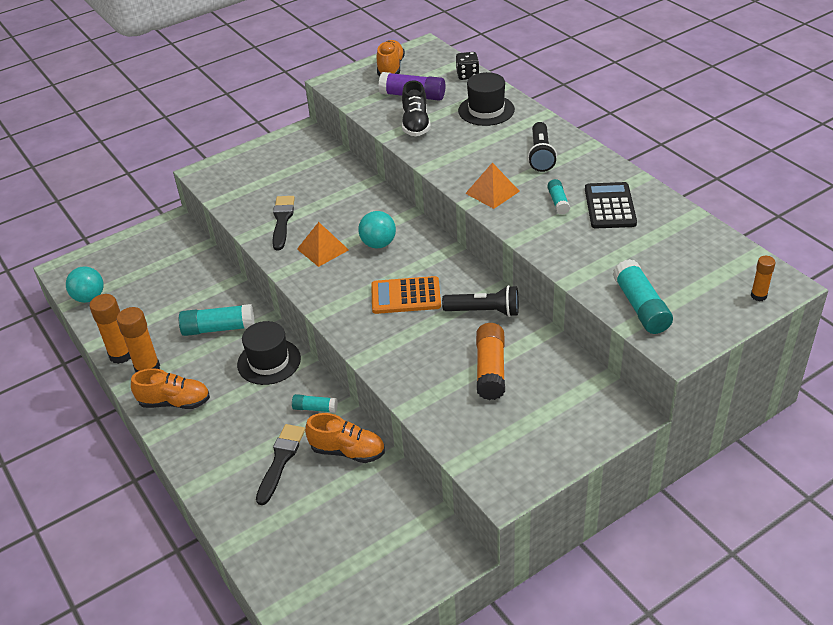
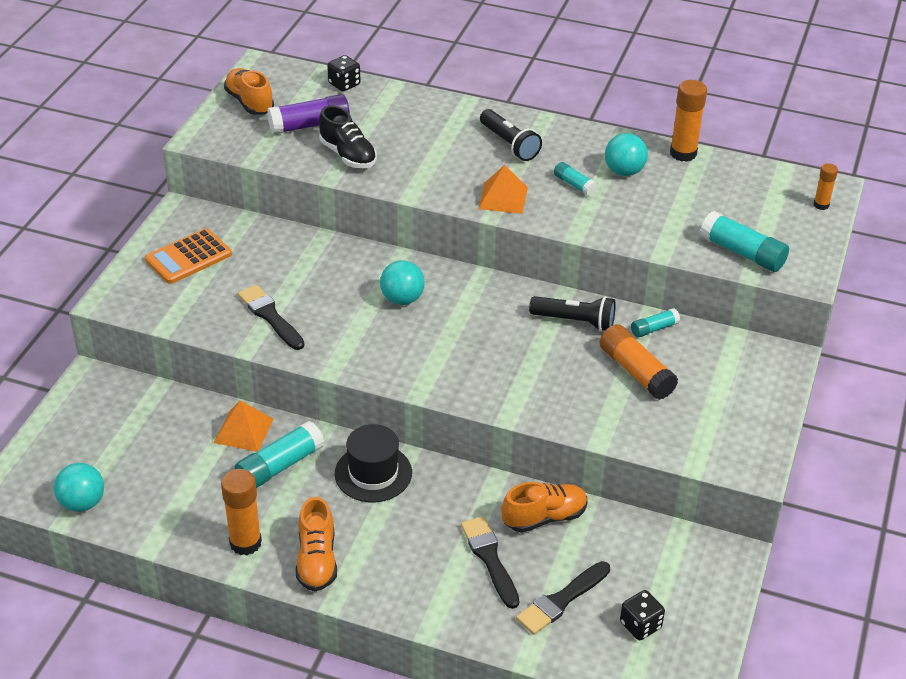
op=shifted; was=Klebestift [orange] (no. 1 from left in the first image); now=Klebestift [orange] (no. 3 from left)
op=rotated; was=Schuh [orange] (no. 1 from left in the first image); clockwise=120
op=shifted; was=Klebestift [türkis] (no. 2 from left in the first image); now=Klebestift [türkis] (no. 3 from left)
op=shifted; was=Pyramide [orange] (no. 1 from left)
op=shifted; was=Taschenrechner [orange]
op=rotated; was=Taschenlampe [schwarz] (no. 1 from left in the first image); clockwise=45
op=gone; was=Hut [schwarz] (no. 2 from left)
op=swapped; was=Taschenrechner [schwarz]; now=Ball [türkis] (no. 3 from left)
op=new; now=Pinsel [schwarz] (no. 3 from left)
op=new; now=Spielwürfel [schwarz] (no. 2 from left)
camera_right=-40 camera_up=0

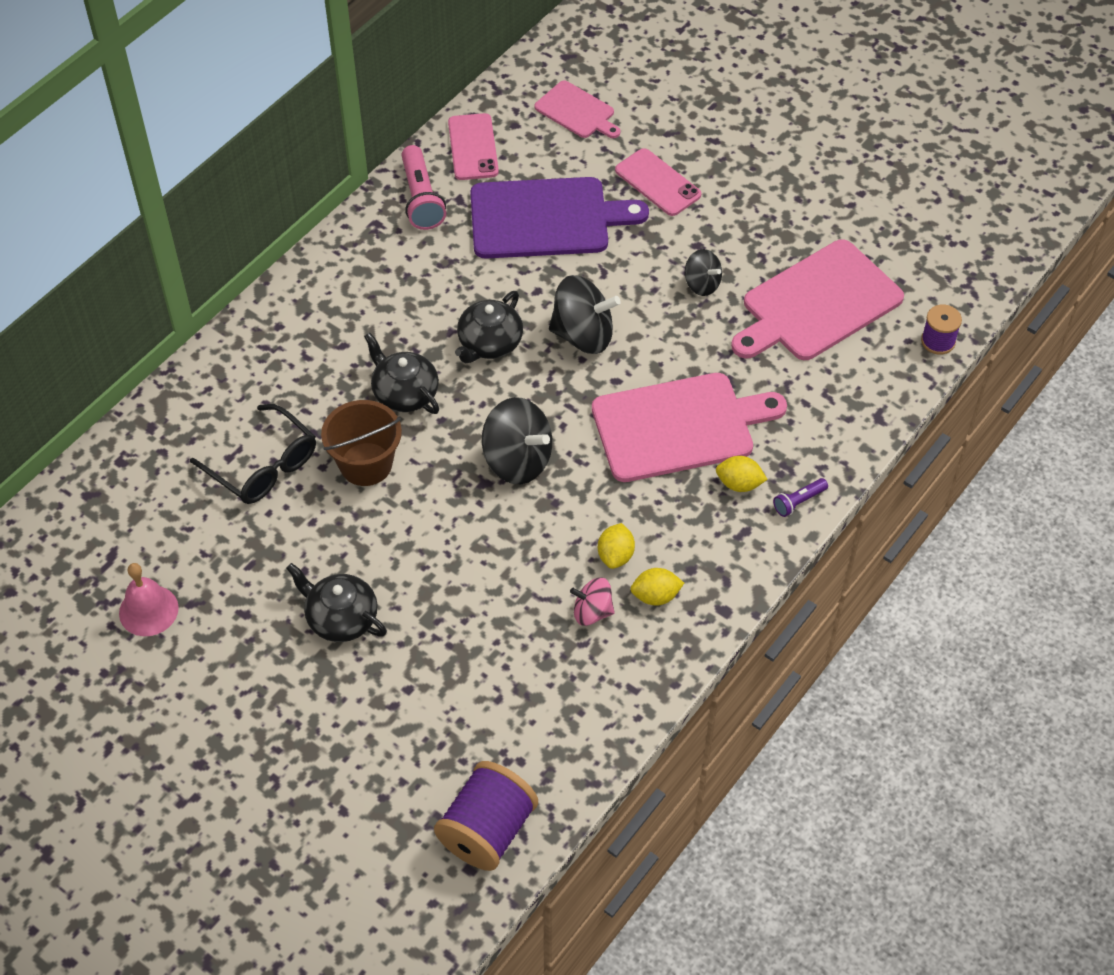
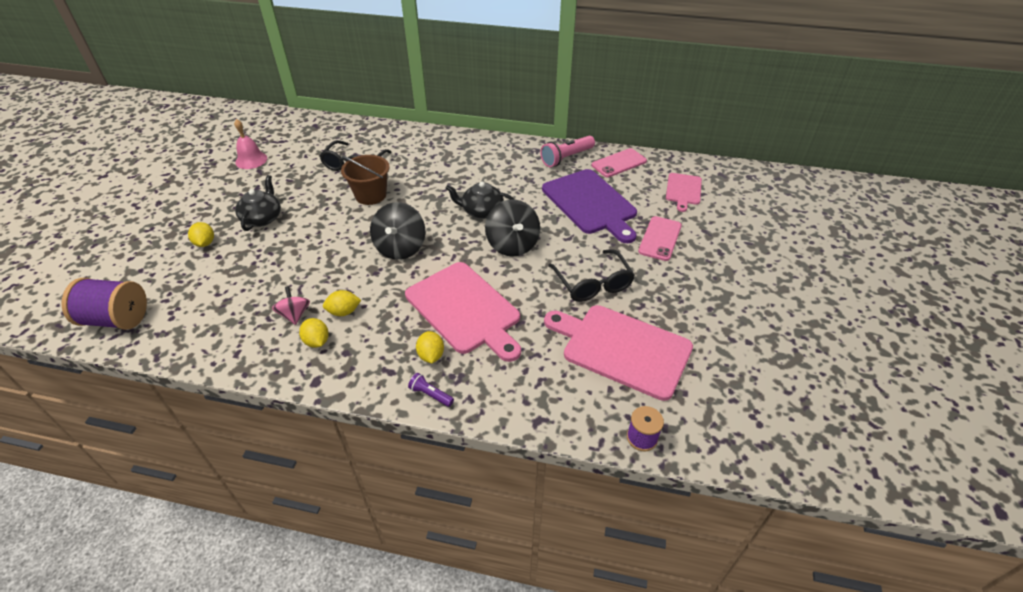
op=gone; was=Teekanne [schwarz] (no. 2 from left)
op=swapped; was=Kreisel [schwarz] (no. 3 from left); now=Brille [schwarz] (no. 2 from left)
op=new; now=Zitrone [gelb] (no. 1 from left)
camera_right=65 camera_up=-10

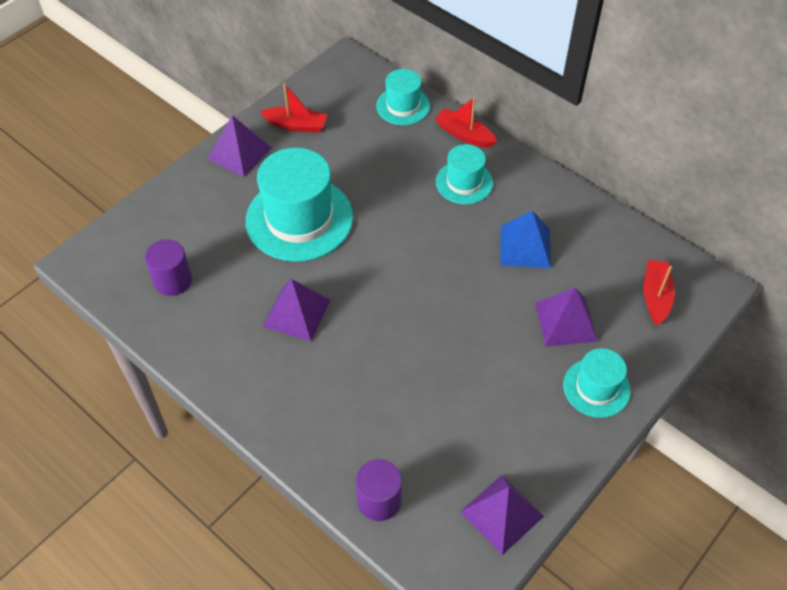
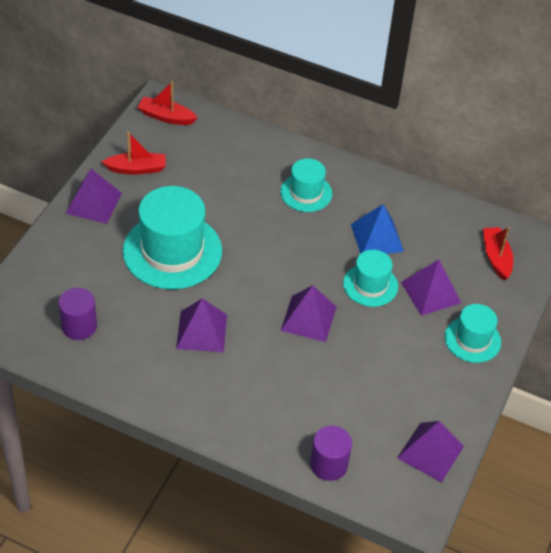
op=shifted; was=Hut [türkis] (no. 2 from left in the first image); now=Hut [türkis] (no. 3 from left)
op=shifted; was=Boot [rot] (no. 2 from left)
op=new; now=Pyramide [lila] (no. 3 from left)
camera_right=-20 camera_up=-5

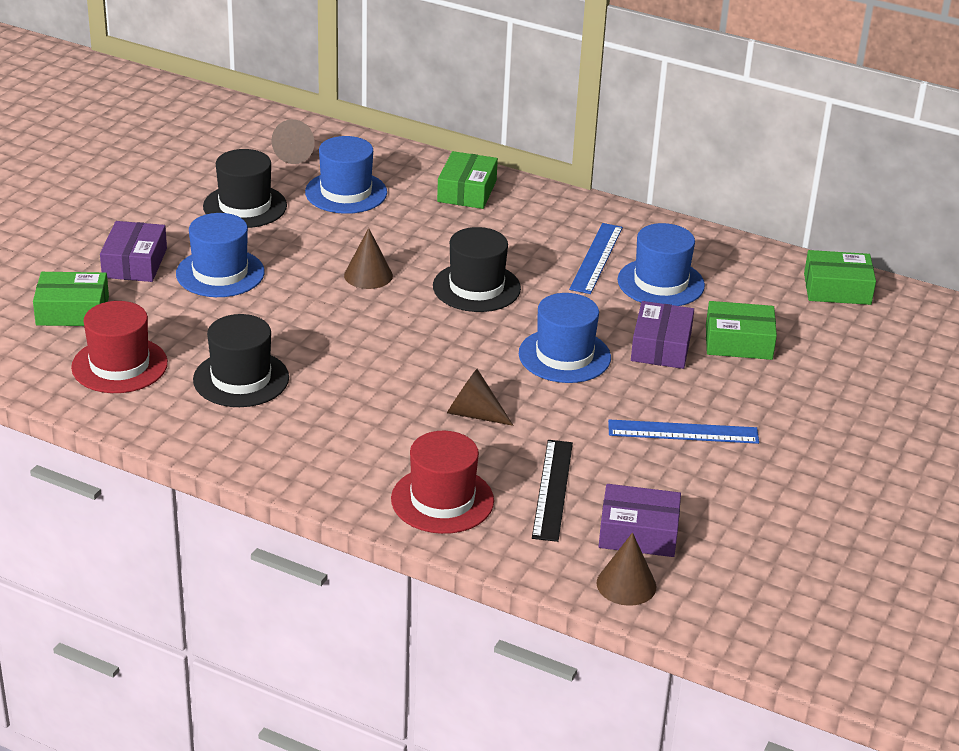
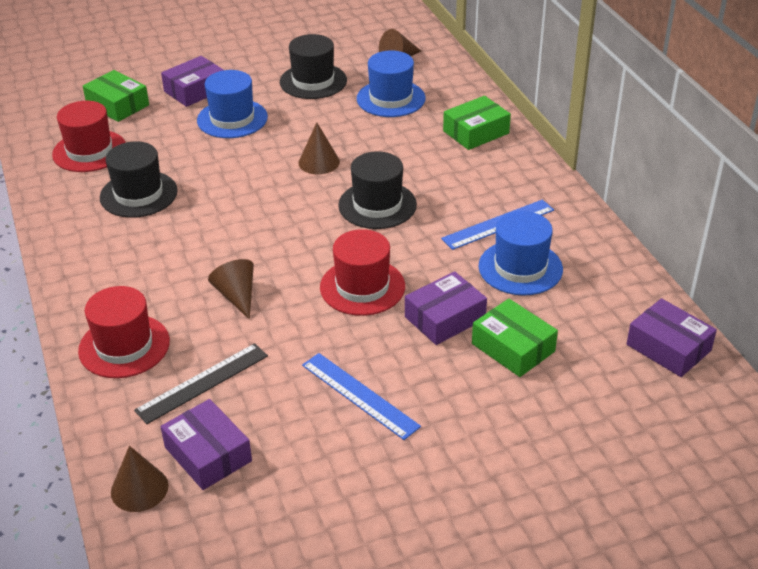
op=repainted; was=Hut [blau] (no. 3 from left); now=Hut [rot] (no. 3 from left)
op=repainted; was=Schachtel [grün] (no. 4 from left); now=Schachtel [lila] (no. 4 from left)
camera_right=45 camera_up=5

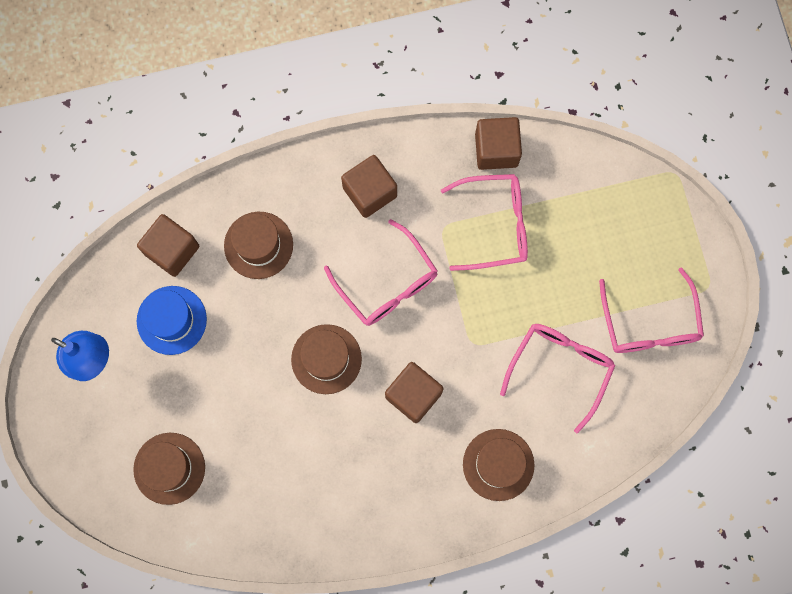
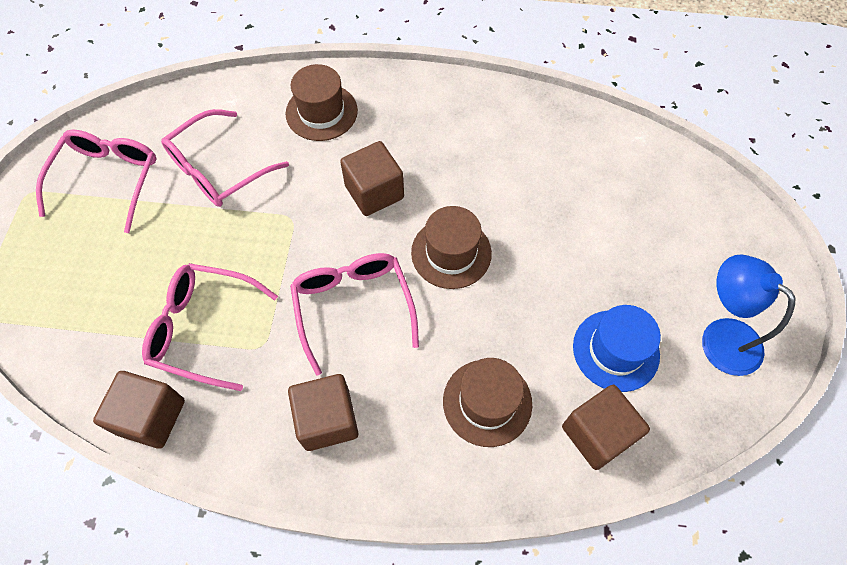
op=gone; was=Hut [braun] (no. 1 from left)
camera_right=-160 camera_up=-15

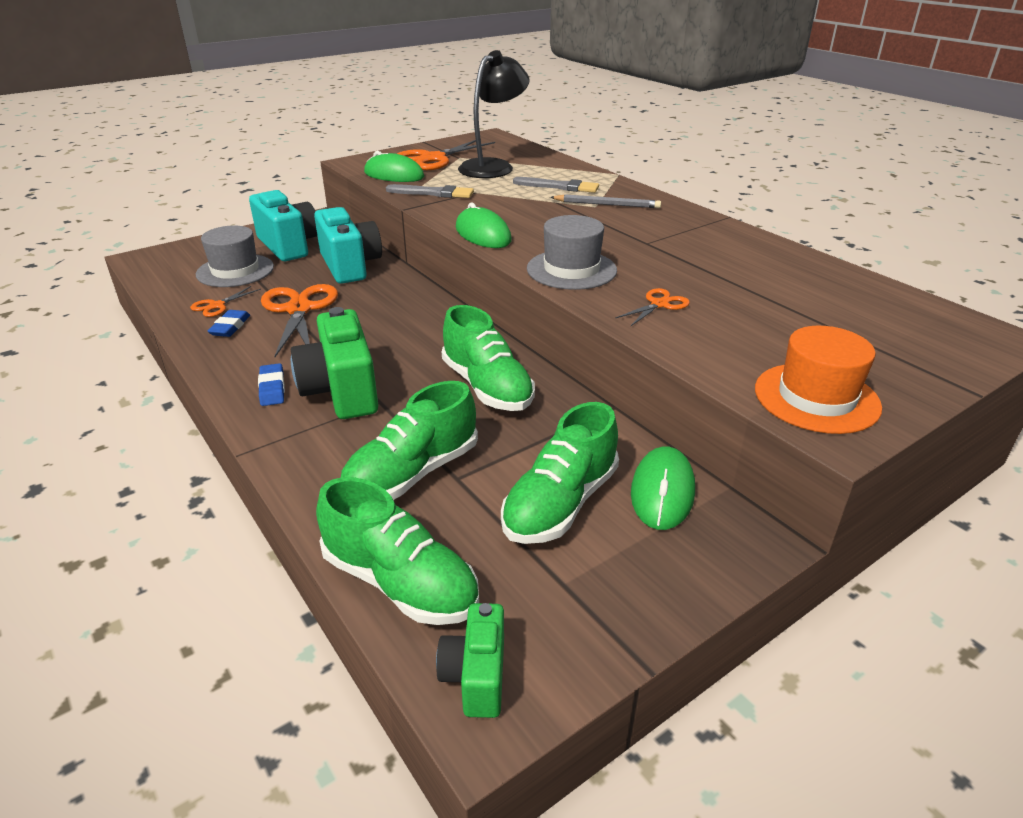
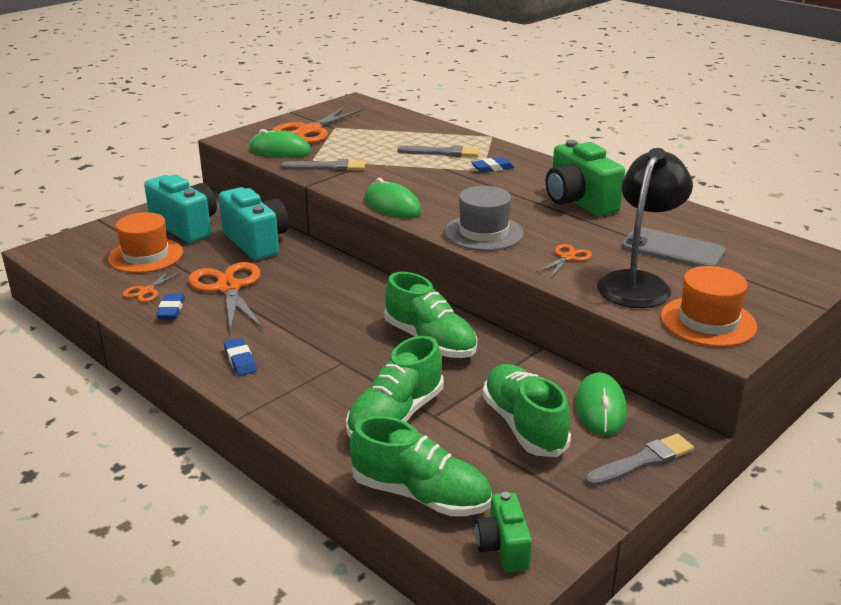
op=repainted; was=Hut [grau] (no. 1 from left); now=Hut [orange] (no. 1 from left)
op=shifted; was=Kamera [grün] (no. 1 from left in the first image); now=Kamera [grün] (no. 2 from left)
op=shifted; was=Lampe [schwarz]
op=rotated; was=Schuh [grün] (no. 4 from left); clockwise=135
op=swapped; was=Bleistift [grau]; now=Radiergummi [blau] (no. 3 from left)
op=new; now=Pinsel [grau] (no. 3 from left)
op=new; now=Handy [grau]
camera_right=-10 camera_up=-5

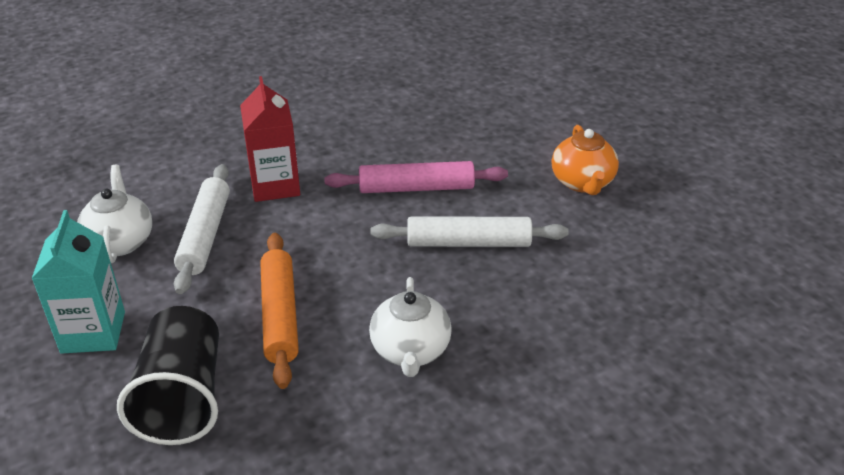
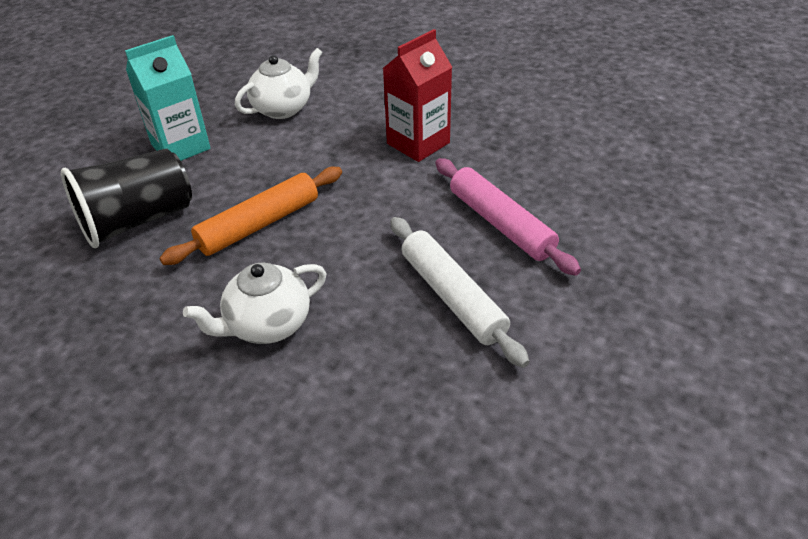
op=gone; was=Nudelholz [weiß] (no. 1 from left)
op=gone; was=Teekanne [orange]
camera_right=60 camera_up=5

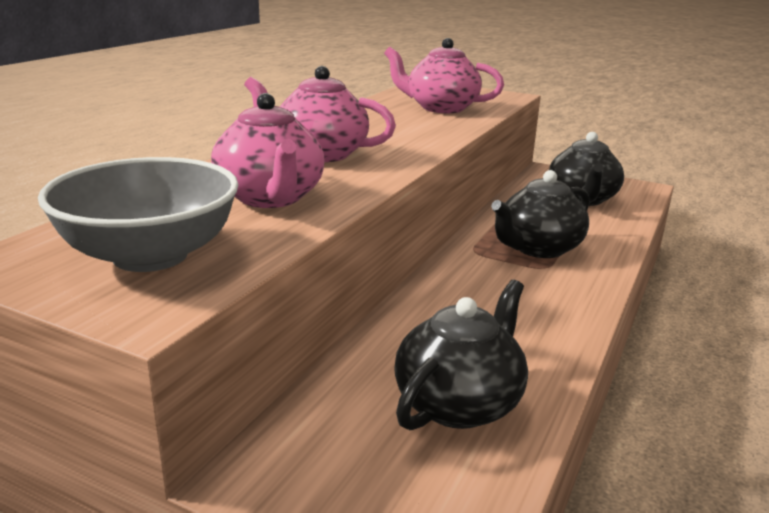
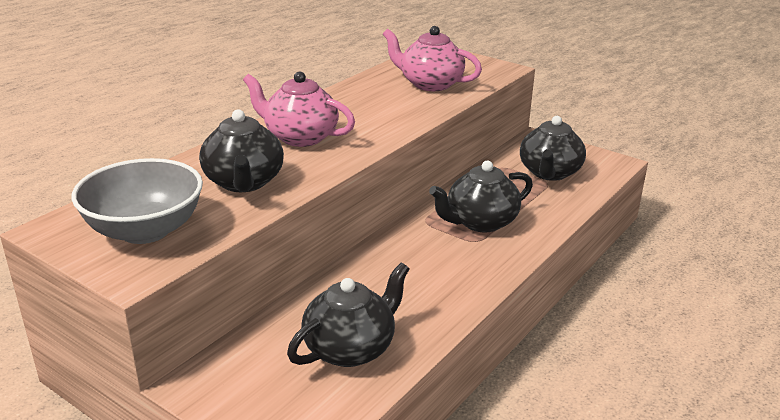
op=repainted; was=Teekanne [rosa] (no. 1 from left); now=Teekanne [schwarz] (no. 1 from left)
camera_right=10 camera_up=5

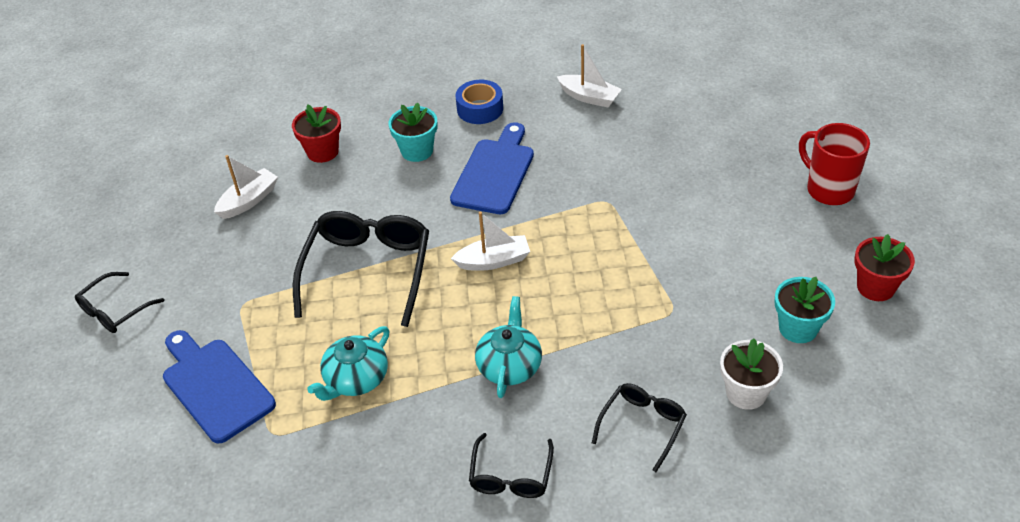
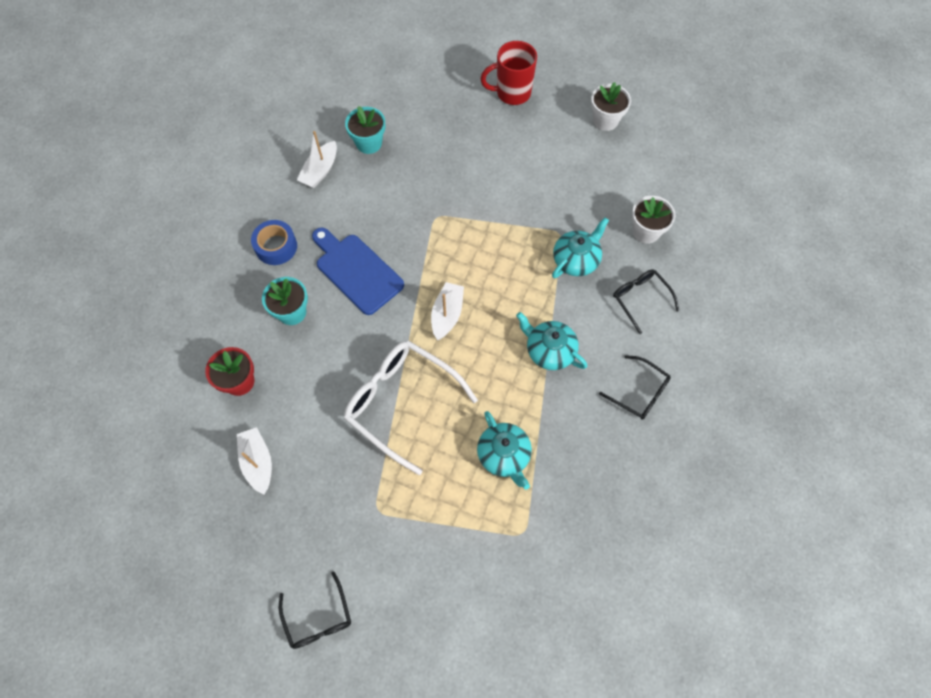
op=gone; was=Schneidebrett [blau] (no. 1 from left)
op=repainted; was=Brille [schwarz] (no. 2 from left); now=Brille [weiß]
op=rotated; was=Boot [weiß] (no. 3 from left in the first image); clockwise=150
op=shifted; was=Blumentopf [türkis] (no. 2 from left)
op=repainted; was=Blumentopf [rot] (no. 2 from left); now=Blumentopf [weiß] (no. 1 from left)
op=new; now=Teekanne [türkis] (no. 3 from left)
camera_right=-65 camera_up=20

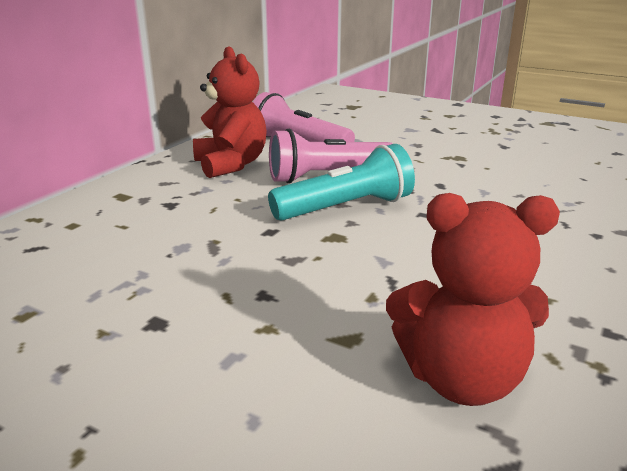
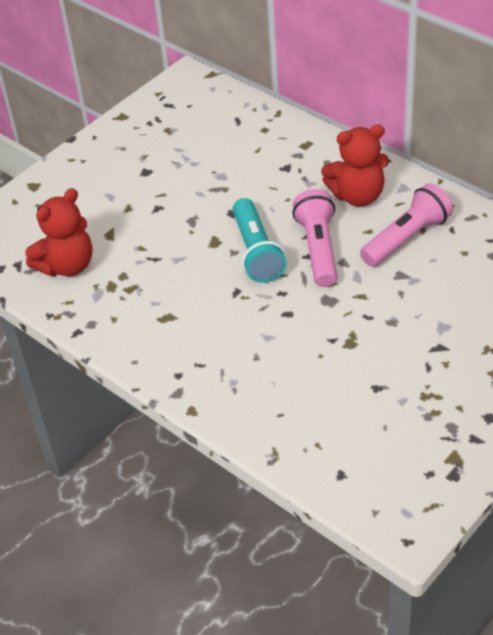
op=rotated; was=Teddybär [rot] (no. 2 from left in the first image); clockwise=-150
camera_right=105 camera_up=20

